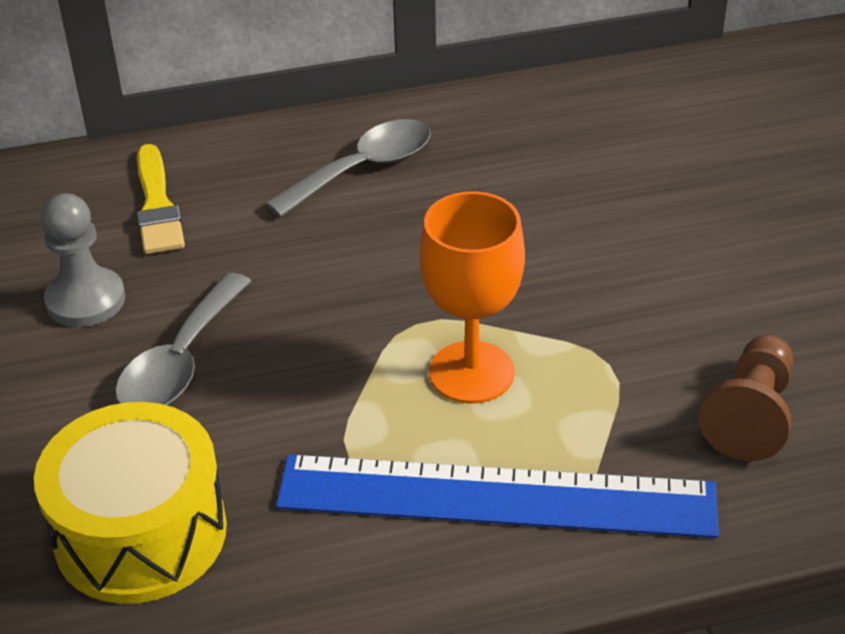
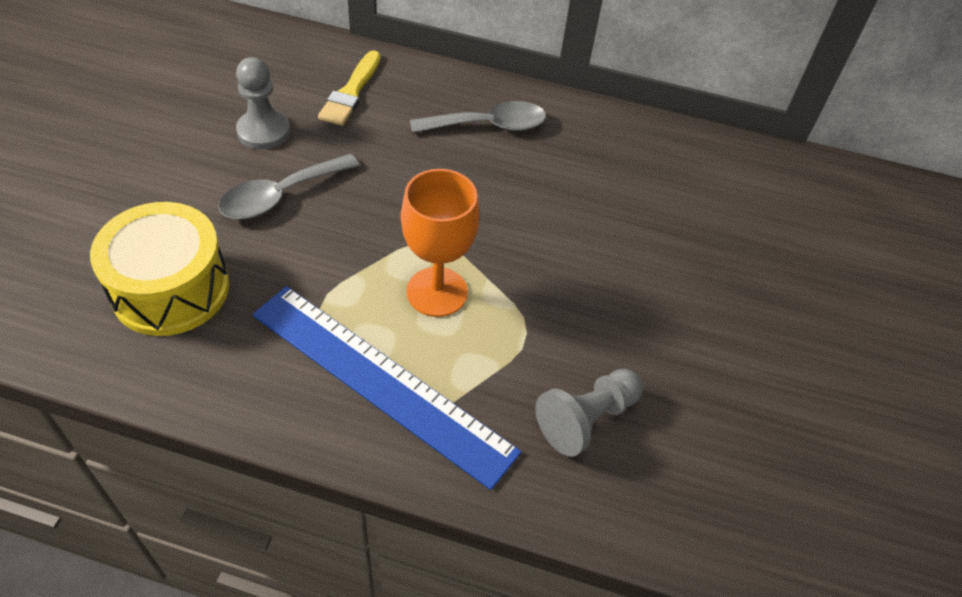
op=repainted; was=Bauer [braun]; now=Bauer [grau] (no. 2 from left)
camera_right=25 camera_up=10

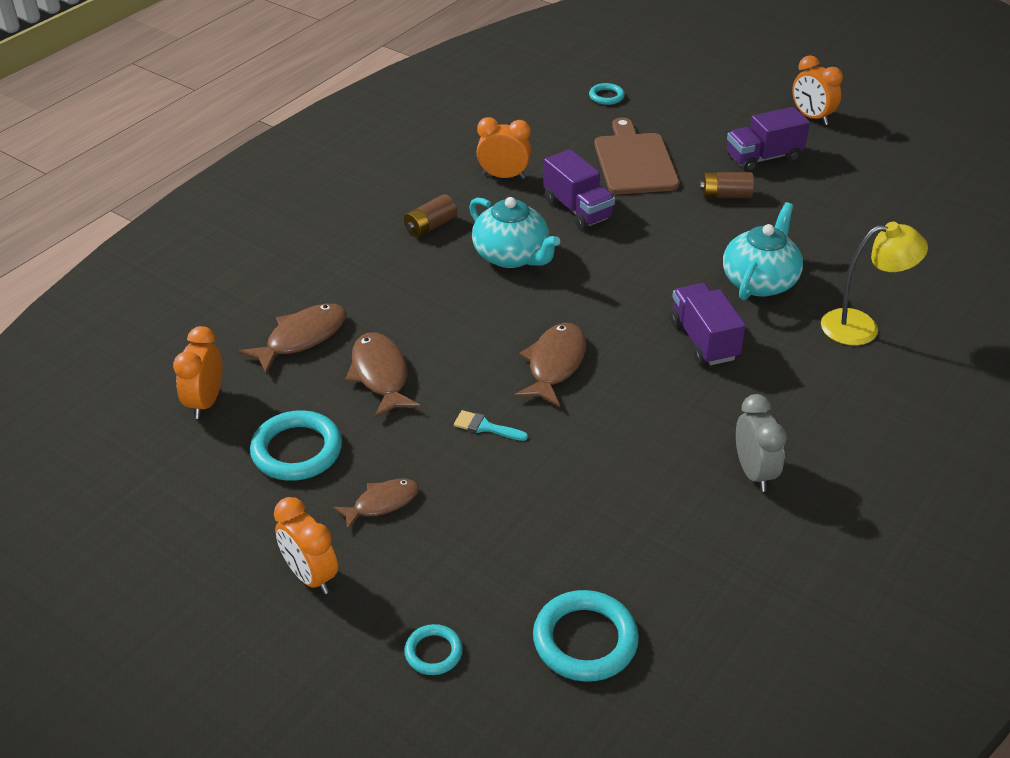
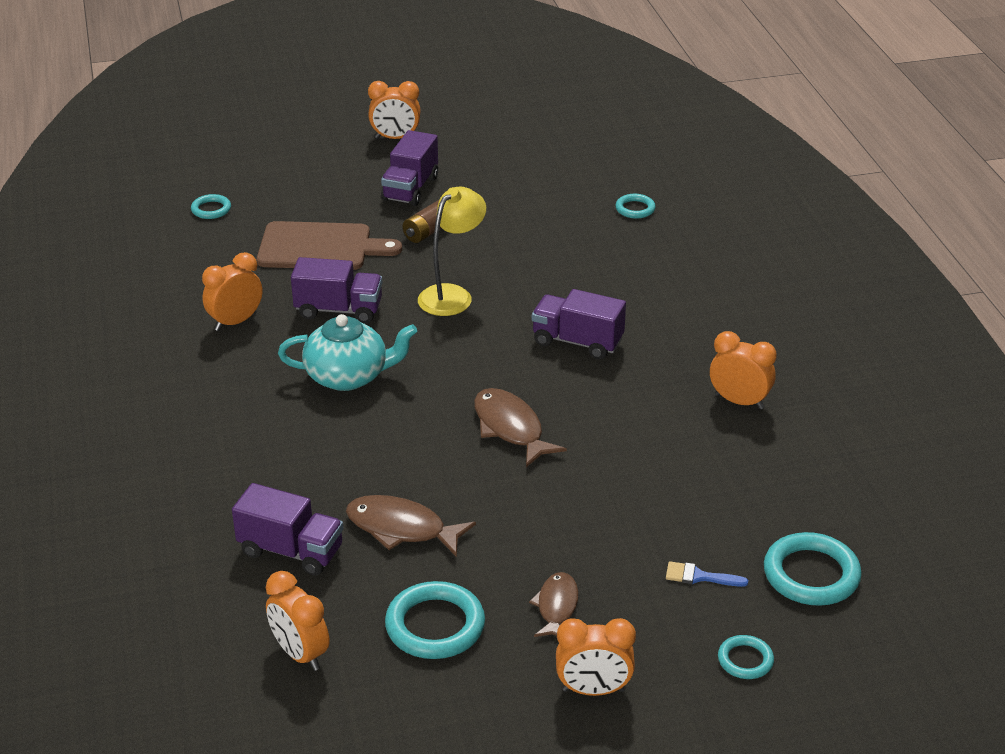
op=swapped; was=Fisch [braun] (no. 1 from left); now=Lastwagen [lila] (no. 1 from left)
op=gone; was=Batterie [braun] (no. 1 from left)
op=gone; was=Pinsel [türkis]
op=rotated; was=Schneidebrett [braun]; clockwise=150
op=gone; was=Teekanne [türkis] (no. 2 from left)
op=repainted; was=Wecker [grau]; now=Wecker [orange] (no. 5 from left)
op=shifted; was=Lampe [gelb]
op=new; now=Ring [türkis] (no. 3 from left)
op=new; now=Pinsel [blau]
camera_right=-50 camera_up=-5

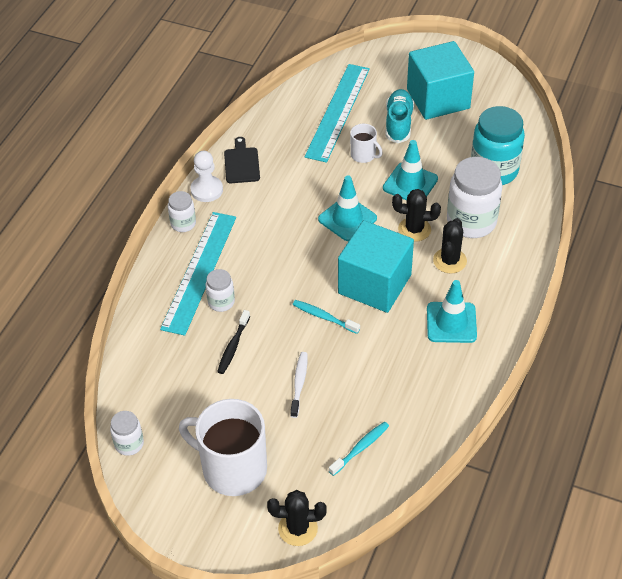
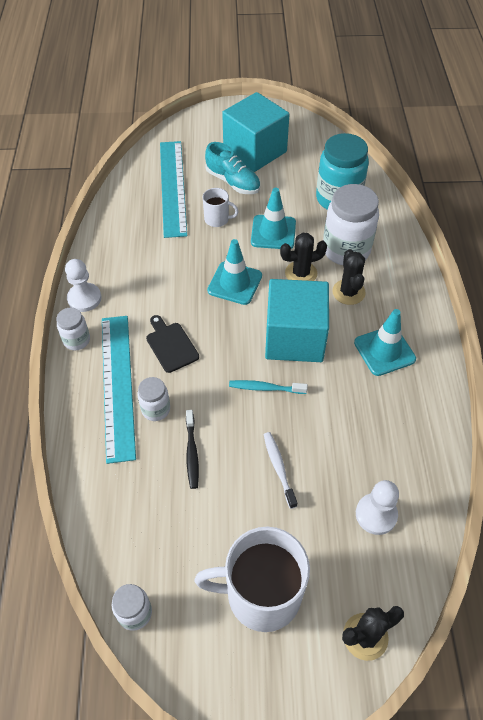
op=shifted; was=Schneidebrett [schwarz]
op=swapped; was=Zahnbürste [türkis] (no. 2 from left); now=Bauer [weiß] (no. 2 from left)
op=rotated; was=Schuh [türkis]; clockwise=150
camera_right=-25 camera_up=5

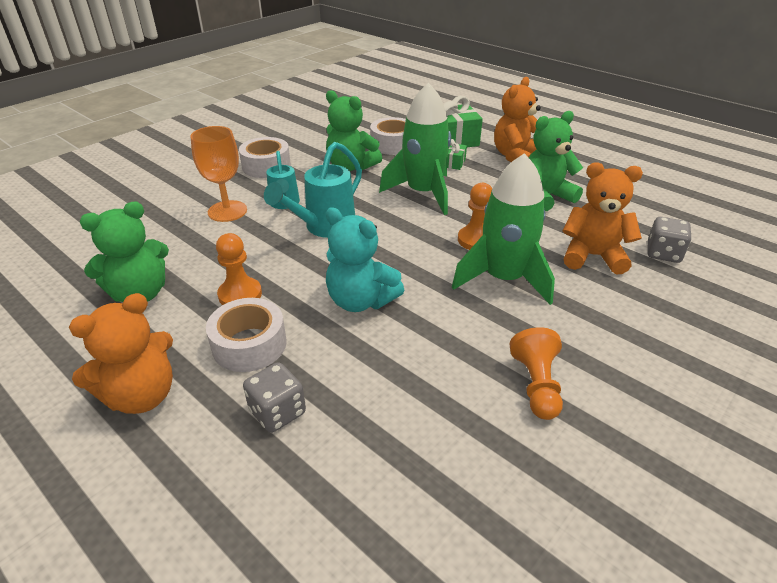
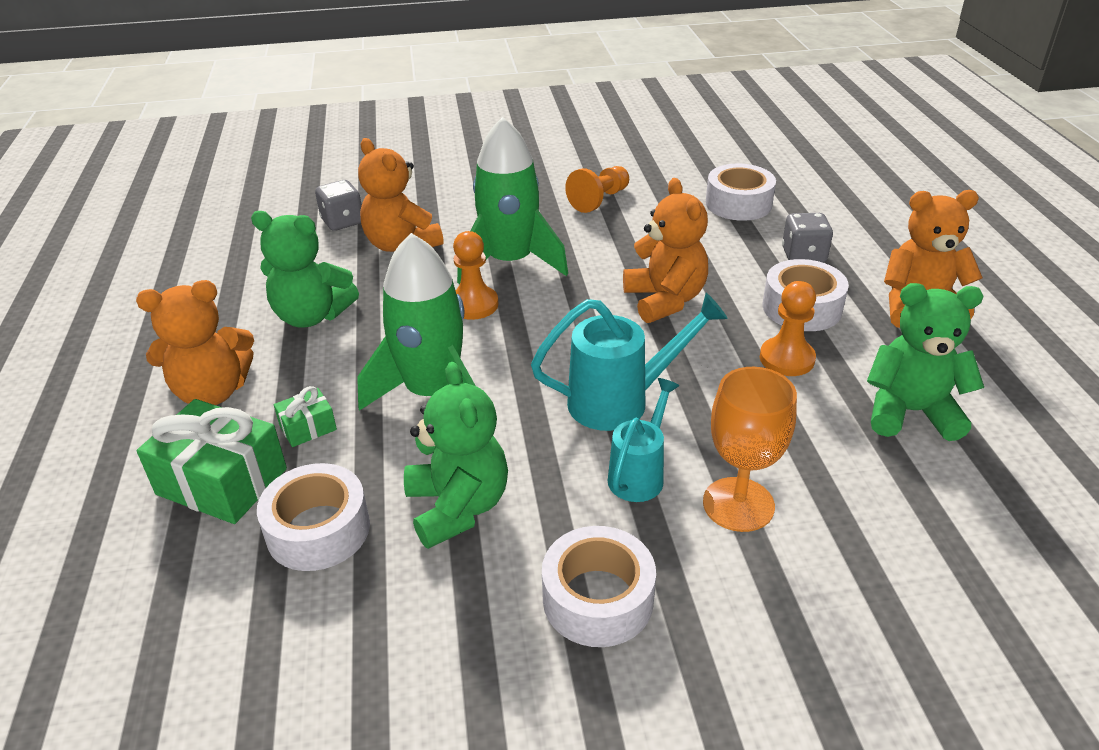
op=repainted; was=Teddybär [türkis]; now=Teddybär [orange] (no. 3 from left)
op=new; now=Klebeband [weiß] (no. 3 from left)
camera_right=-140 camera_up=0

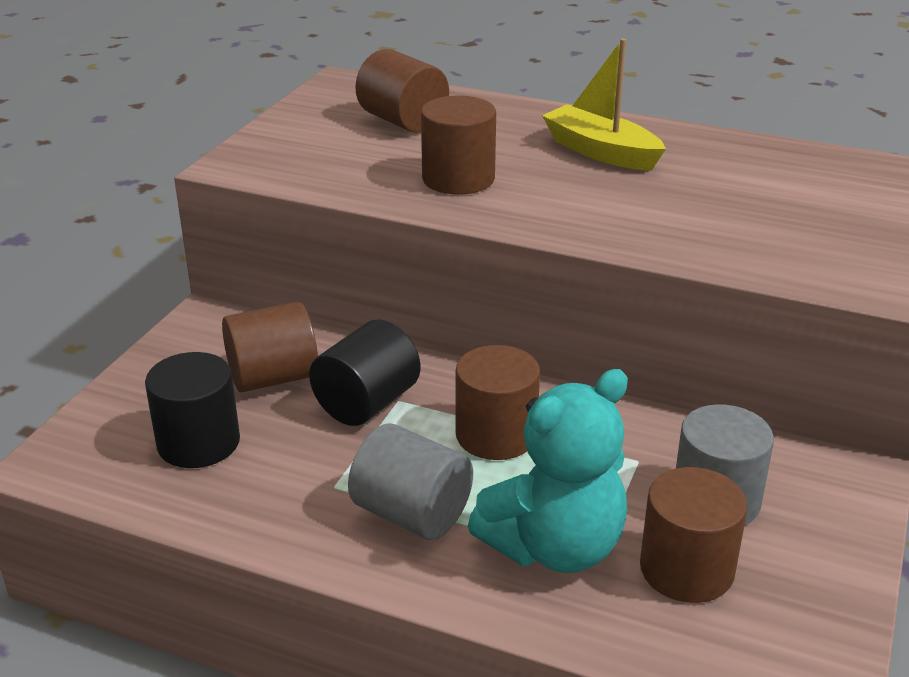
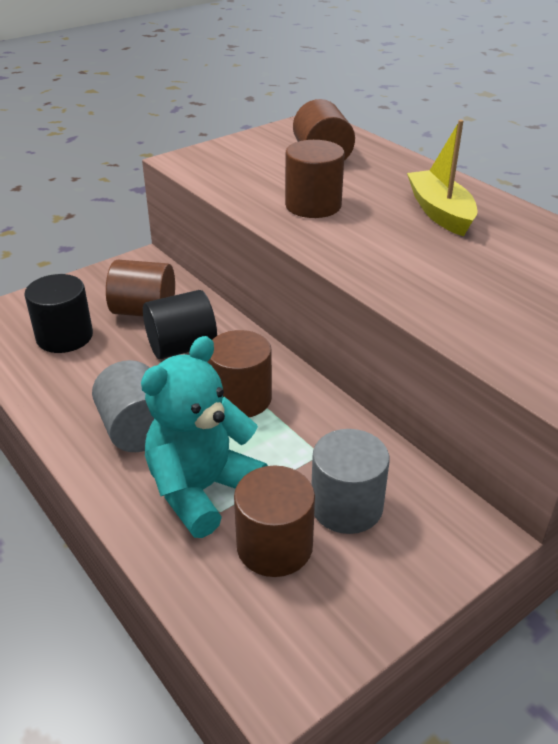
op=rotated; was=Teddybär [türkis]; clockwise=135
camera_right=30 camera_up=5

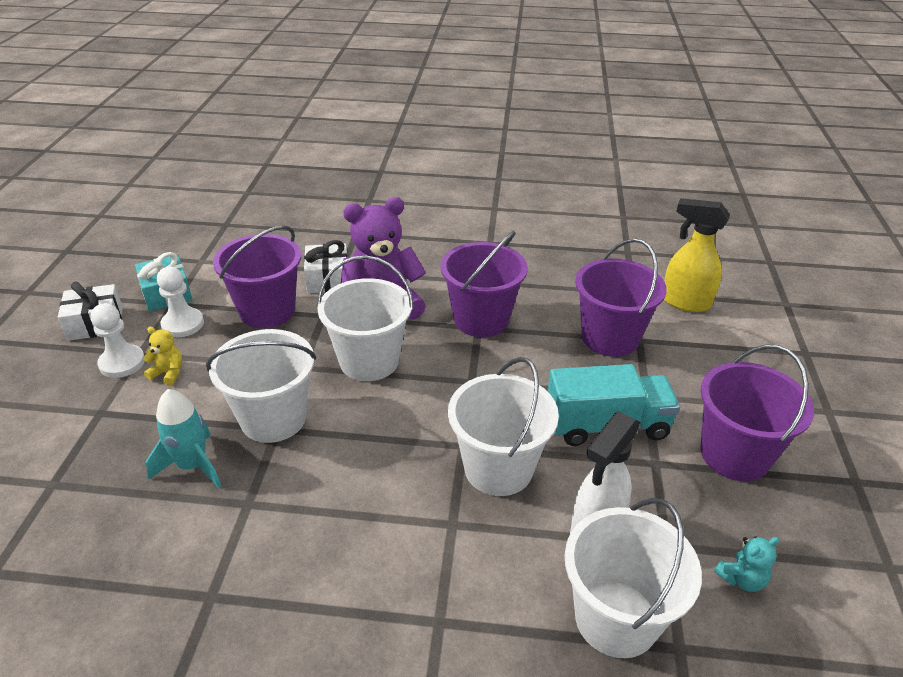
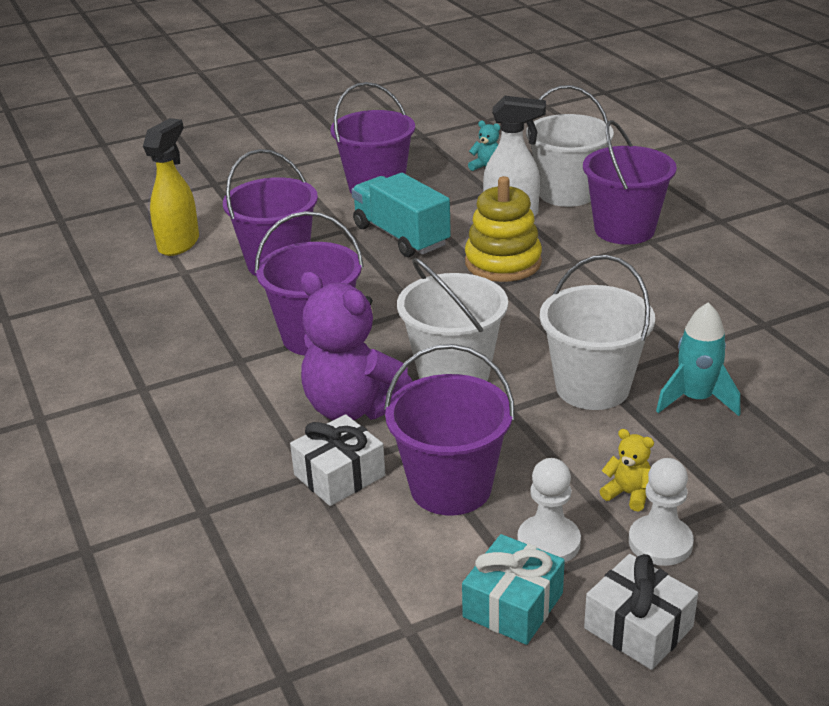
op=rotated; was=Teddybär [gelb]; clockwise=135
op=swapped; was=Eimer [weiß] (no. 3 from left); now=Stapelspielzeug [gelb]
op=rotated; was=Sprühflasche [gelb]; clockwise=-150
op=new; now=Eimer [lila] (no. 5 from left)
camera_right=-120 camera_up=-5

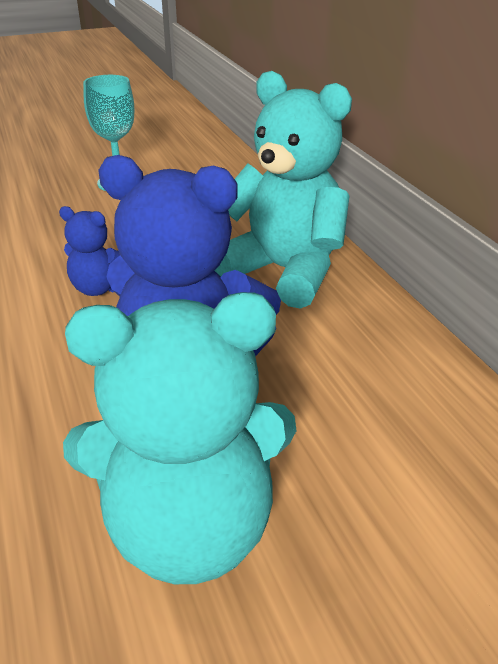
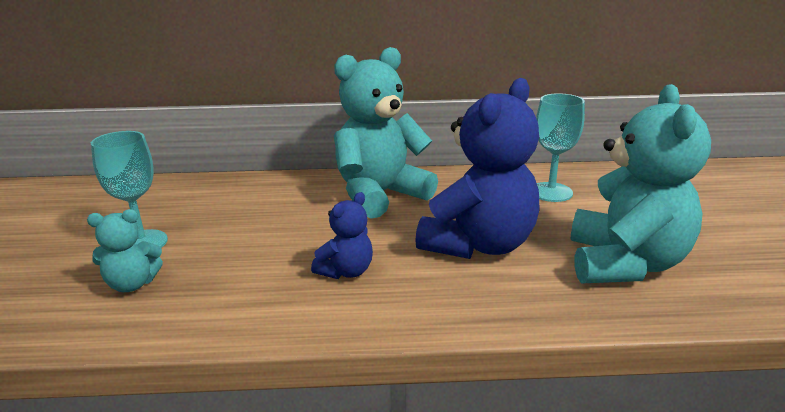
op=new; now=Teddybär [türkis] (no. 1 from left)
op=new; now=Kelch [türkis] (no. 2 from left)
camera_right=-70 camera_up=-10

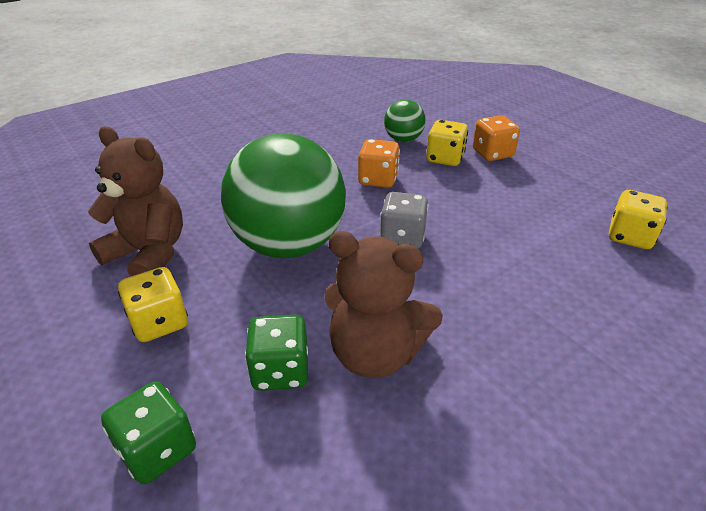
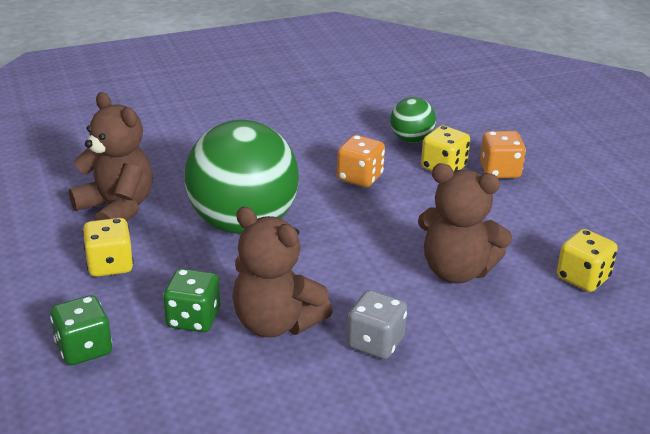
op=shifted; was=Spielwürfel [grau]
op=new; now=Teddybär [braun] (no. 3 from left)
camera_right=15 camera_up=-5

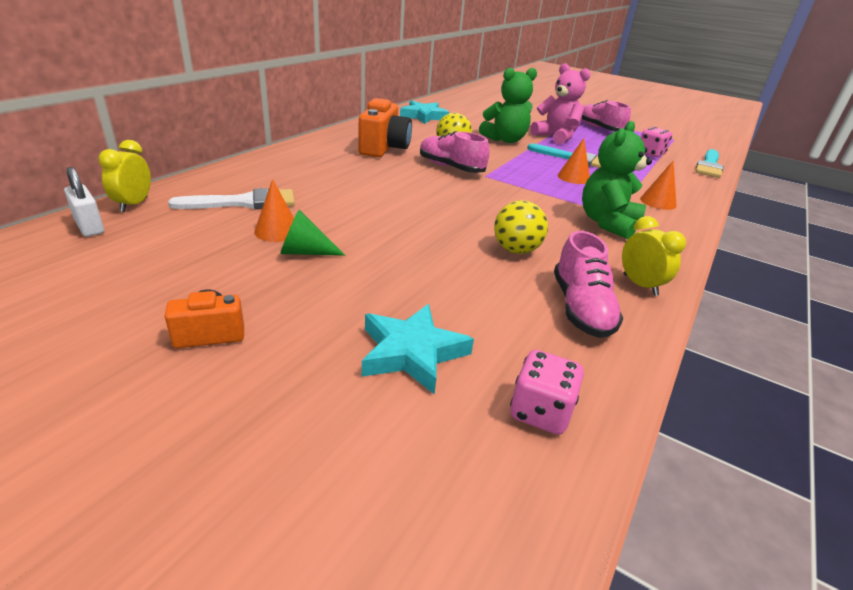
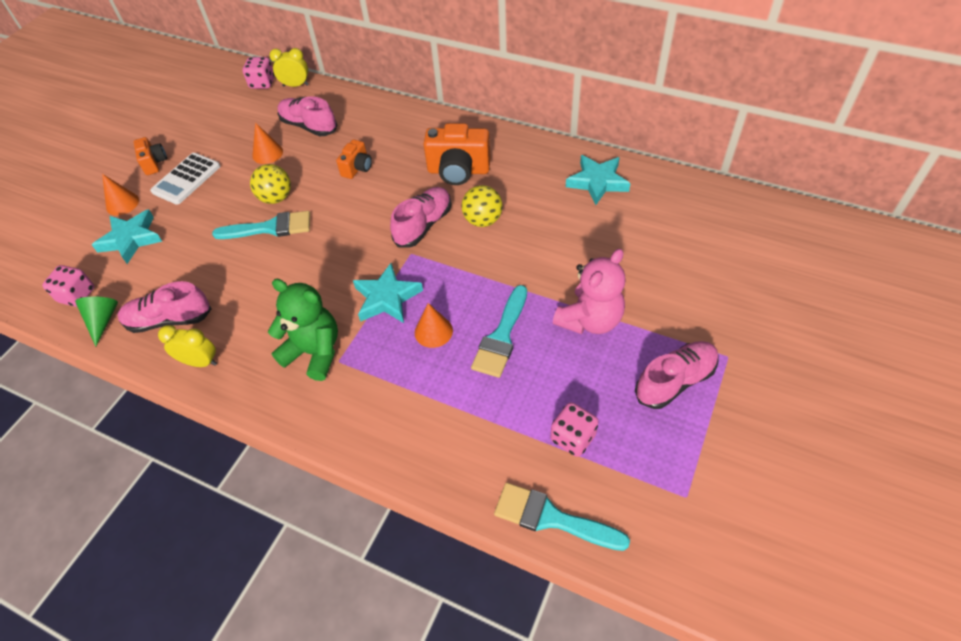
op=swapped; was=Vorhängeschloss [weiß]; now=Spielwürfel [rosa] (no. 2 from left)
op=swapped; was=Pinsel [weiß]; now=Schuh [rosa] (no. 2 from left)
op=shifted; was=Kegel [grün]
op=gone; was=Teddybär [grün] (no. 1 from left)
op=shifted; was=Ball [gelb] (no. 2 from left in the first image); now=Ball [gelb] (no. 1 from left)
op=rotated; was=Wecker [gelb] (no. 2 from left in the first image); clockwise=-135
op=shifted; was=Kegel [orange] (no. 3 from left in the first image); now=Kegel [orange] (no. 1 from left)
op=new; now=Taschenrechner [weiß]
op=new; now=Pinsel [türkis] (no. 1 from left)
op=new; now=Kamera [orange] (no. 2 from left)
op=new; now=Stern [türkis] (no. 2 from left)
camera_right=90 camera_up=20

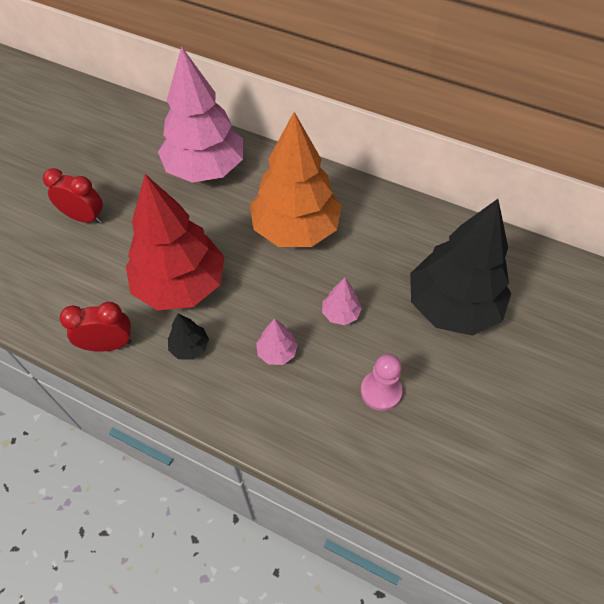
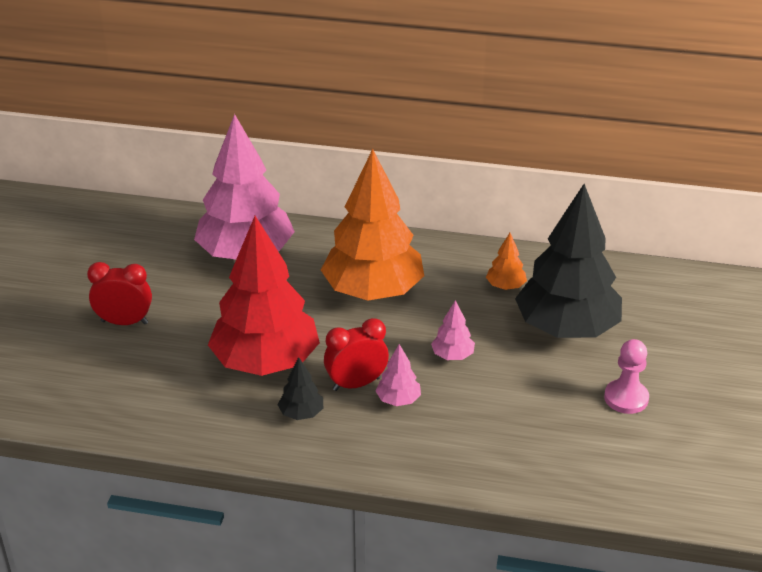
op=shifted; was=Wecker [rot] (no. 2 from left)
op=shifted; was=Bauer [rosa]
op=new; now=Baum [orange] (no. 2 from left)
camera_right=-15 camera_up=-20

